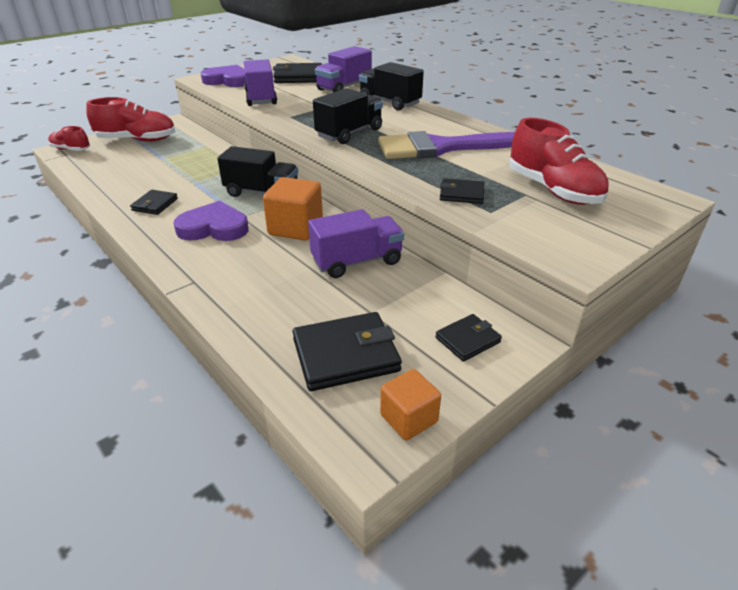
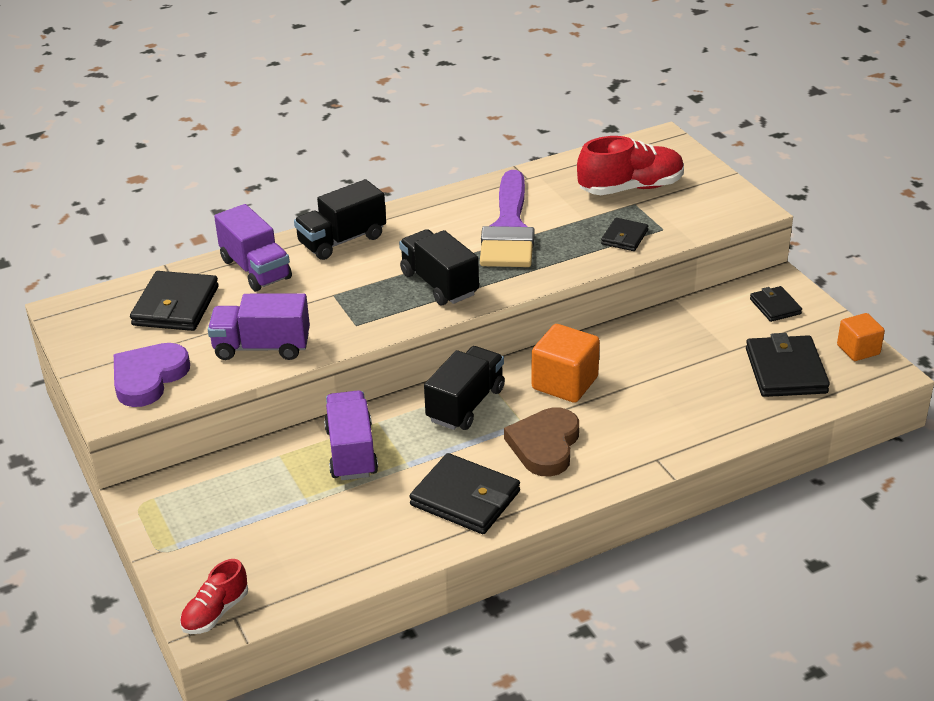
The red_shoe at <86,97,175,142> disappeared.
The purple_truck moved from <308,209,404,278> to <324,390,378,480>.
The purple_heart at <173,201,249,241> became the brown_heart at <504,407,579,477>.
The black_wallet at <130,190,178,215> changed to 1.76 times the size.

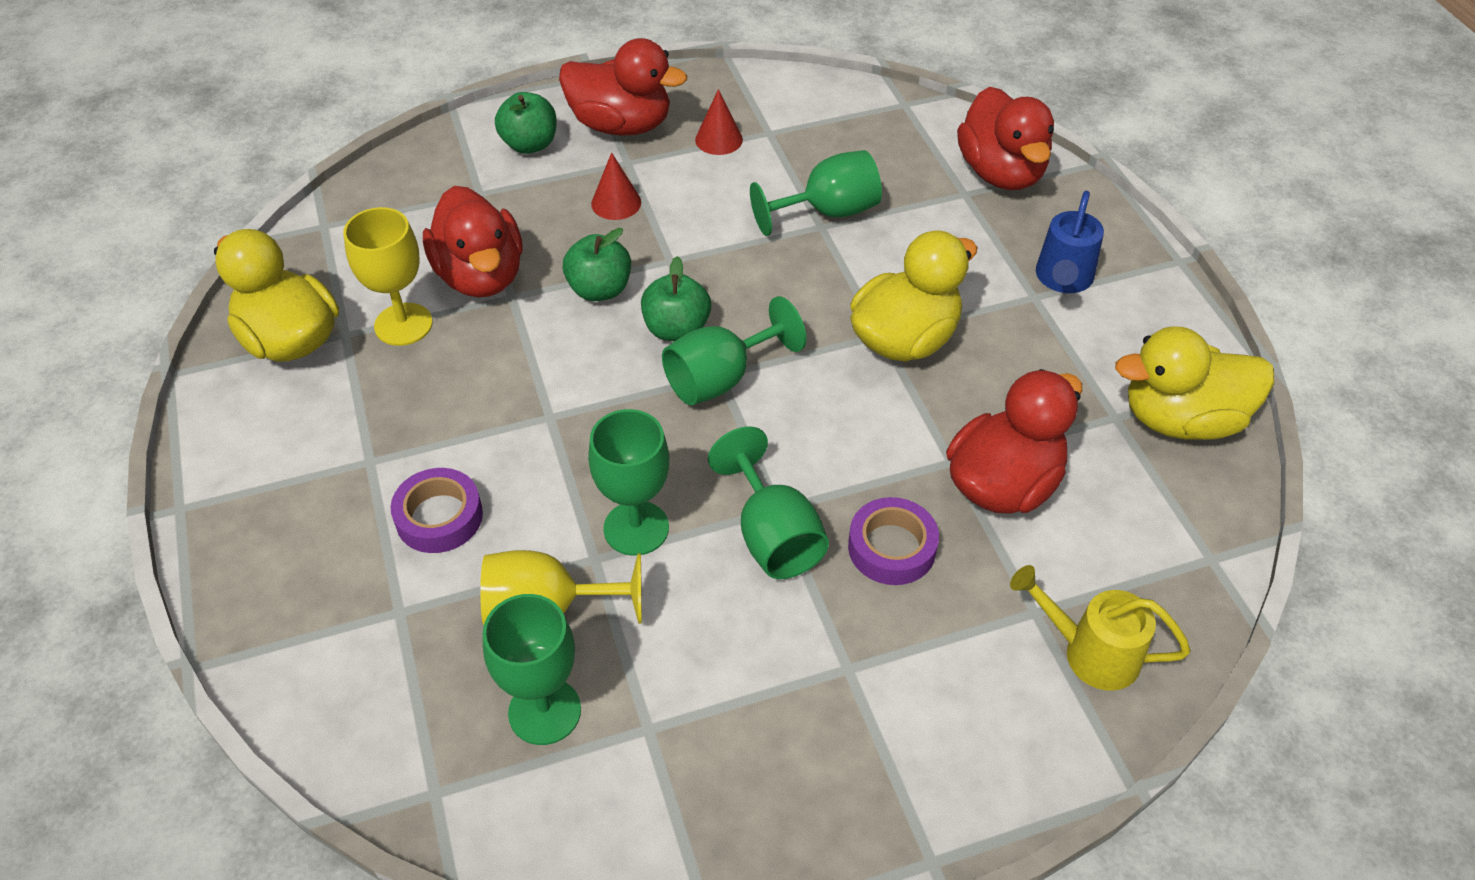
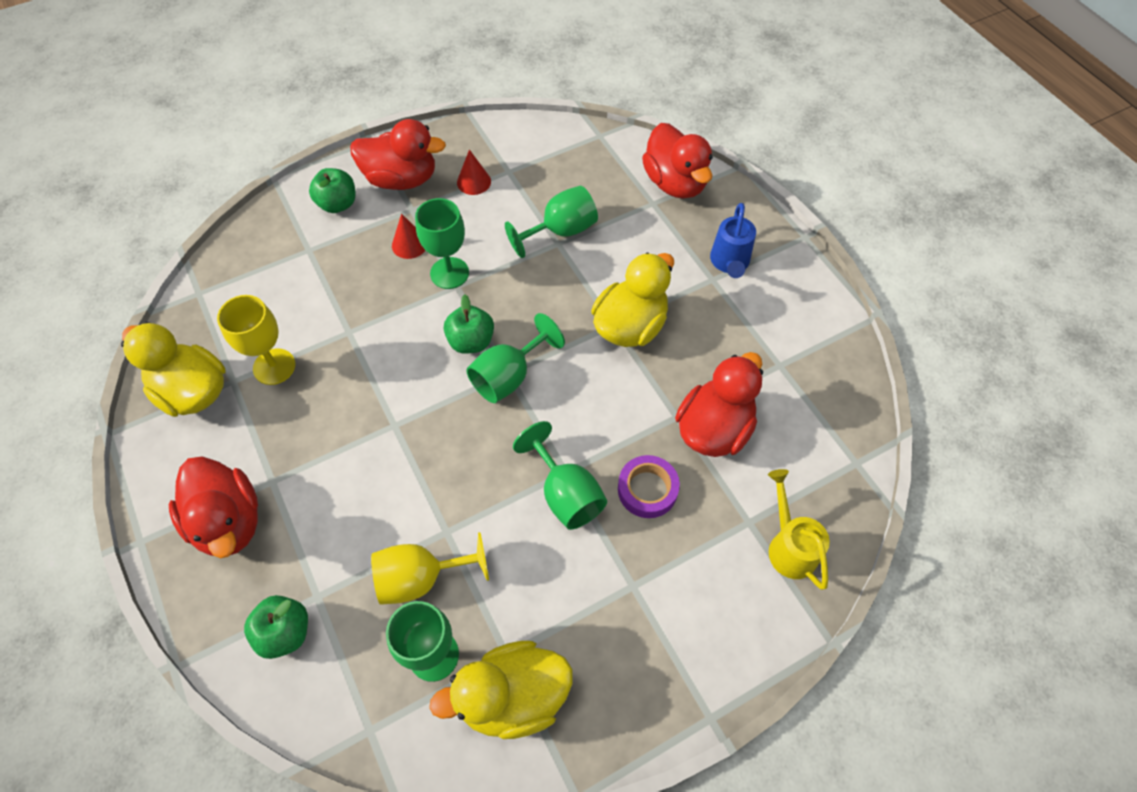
The purple_tape at <391,468,483,553> disappeared.
The red_duck moved from <423,186,523,298> to <169,457,258,558>.
The green_apple moved from <563,228,631,301> to <244,595,308,659>.
The green_goblet moved from <588,409,670,556> to <415,198,469,289>.
The yellow_duck moved from <1115,326,1274,440> to <429,641,573,739>.
The yellow_watering_can at <1010,565,1190,691> turned 60 degrees clockwise.

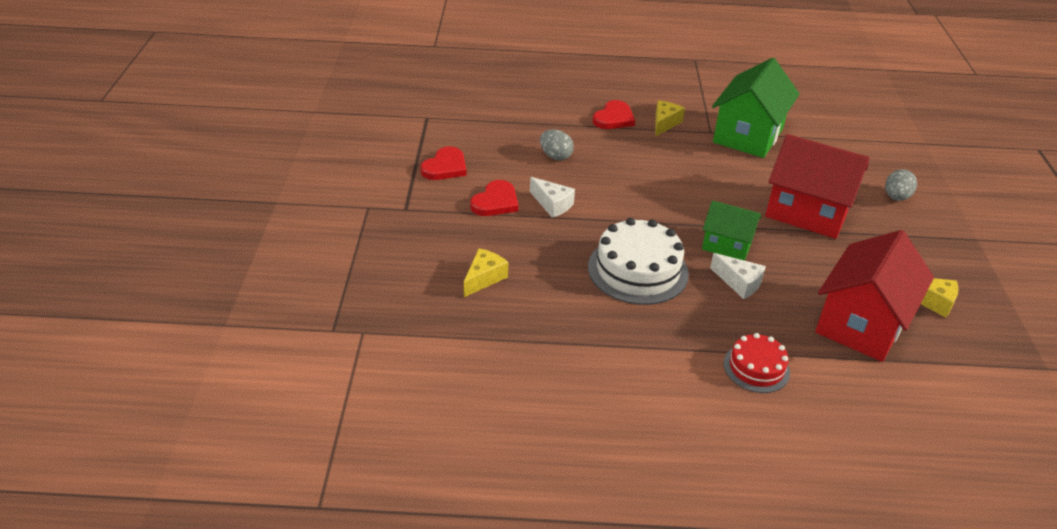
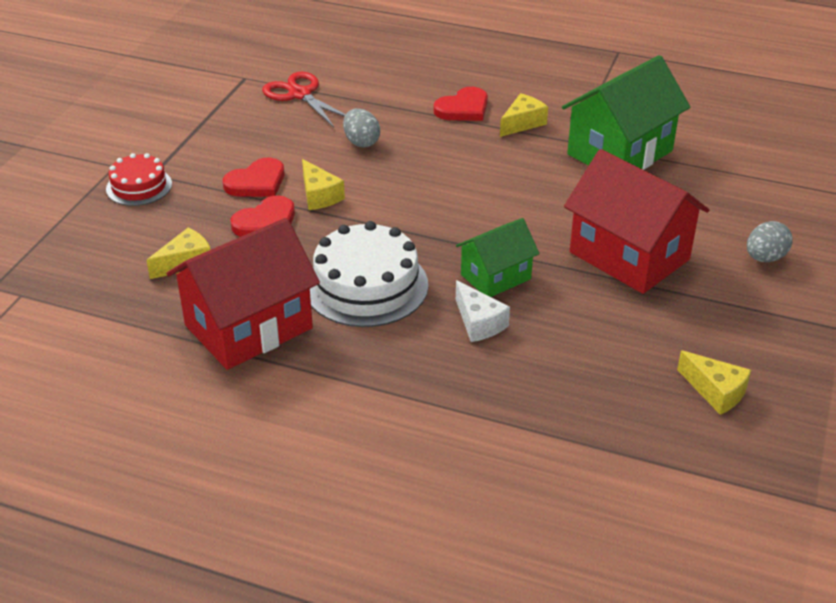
The red_scissors at <262,72,346,127> appeared.
The red_heart moved from <421,147,467,180> to <231,195,295,237>.
The red_cake moved from <724,333,790,393> to <106,153,172,206>.
The red_house moved from <815,230,934,362> to <166,218,320,370>.
The white_cheese at <530,177,575,218> became the yellow_cheese at <302,159,345,210>.
The green_house at <702,200,761,261> turned 75 degrees counterclockwise.

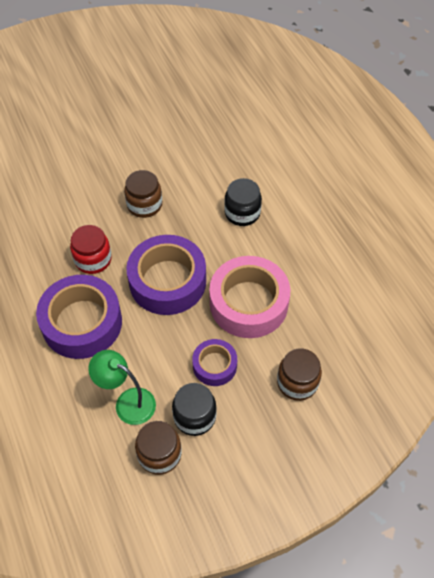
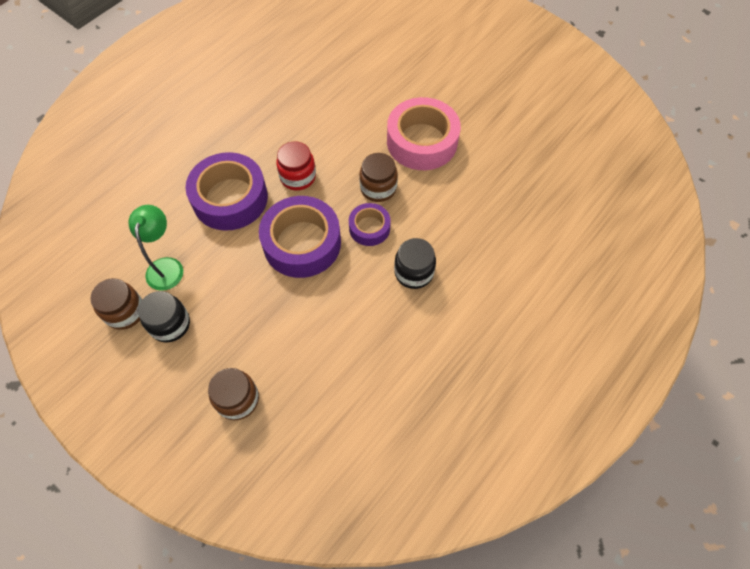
The purple_tape moved from <192,339,237,386> to <349,203,391,246>.
The pink_tape moved from <209,256,290,338> to <387,97,461,170>.

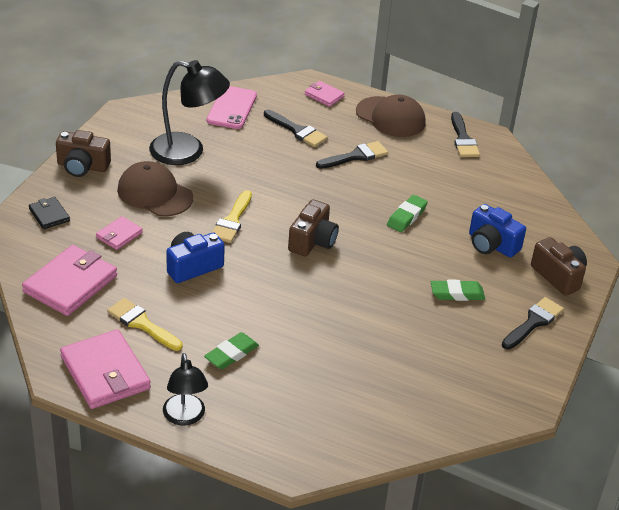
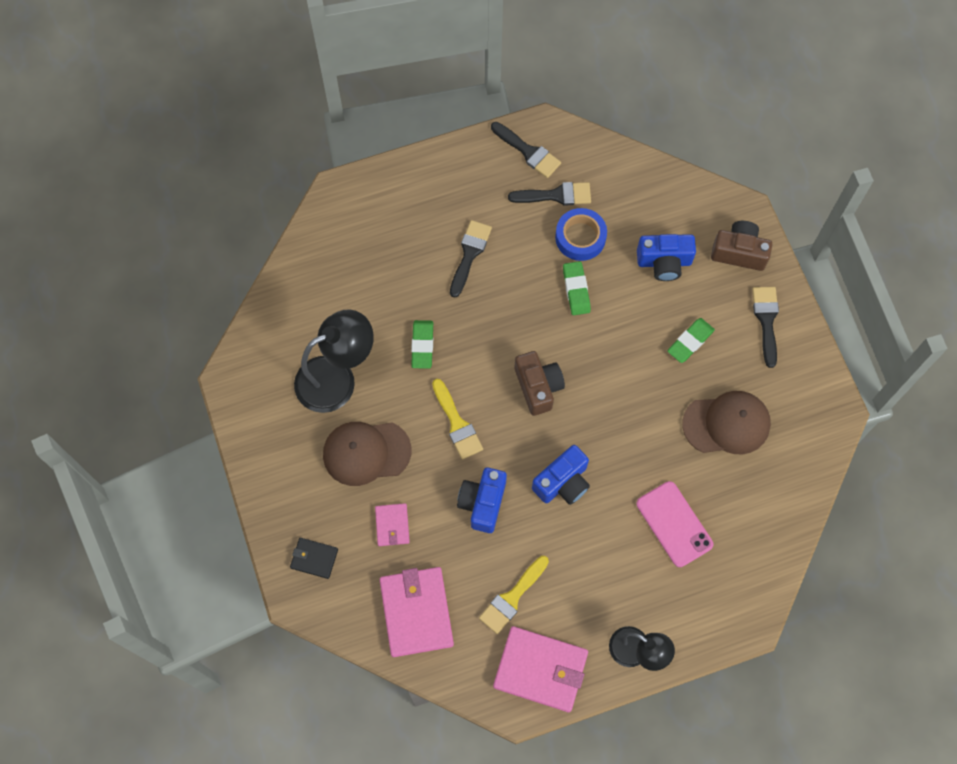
The brown_camera at <56,130,111,177> disappeared.
The pink_wallet at <304,81,345,107> disappeared.
The blue_camera at <532,445,590,505> appeared.
The blue_tape at <555,208,607,261> appeared.
The green_eraser moved from <204,332,259,369> to <411,320,433,369>.
The pink_phone moved from <207,86,257,129> to <636,481,713,567>.
The black_brush moved from <264,110,327,147> to <508,182,591,206>.
The brown_cap moved from <356,95,426,137> to <682,391,771,454>.
The yellow_brush at <107,298,183,351> turned 45 degrees counterclockwise.

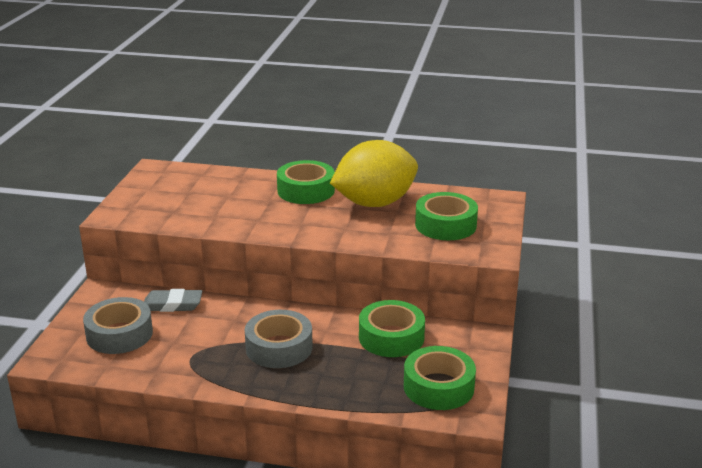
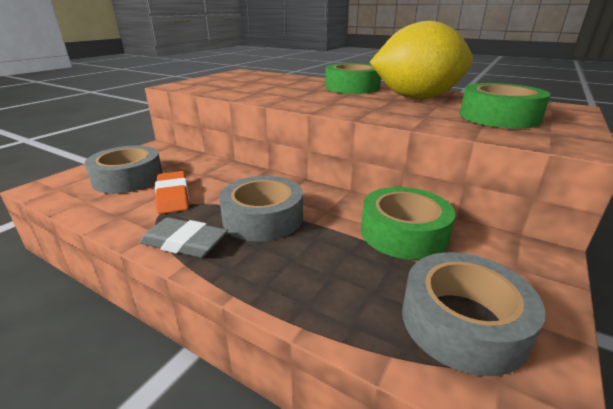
The orange_eraser at <155,171,189,214> appeared.
The grey_eraser moved from <144,289,202,312> to <139,217,228,258>.
The green_tape at <404,346,476,410> became the grey_tape at <402,252,545,376>.

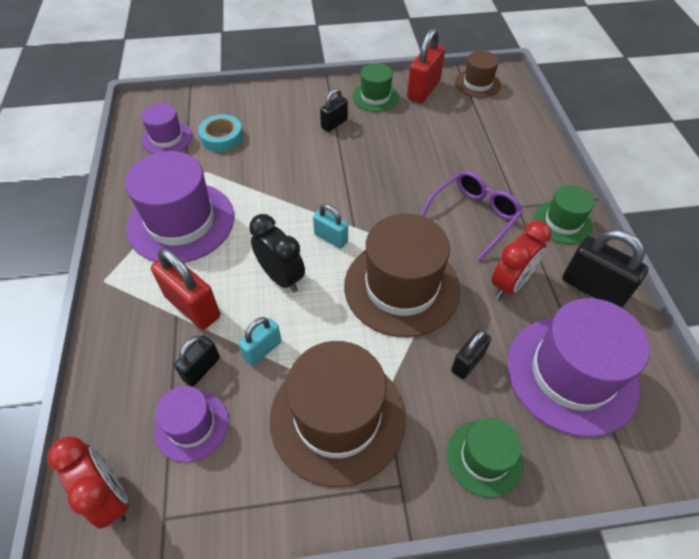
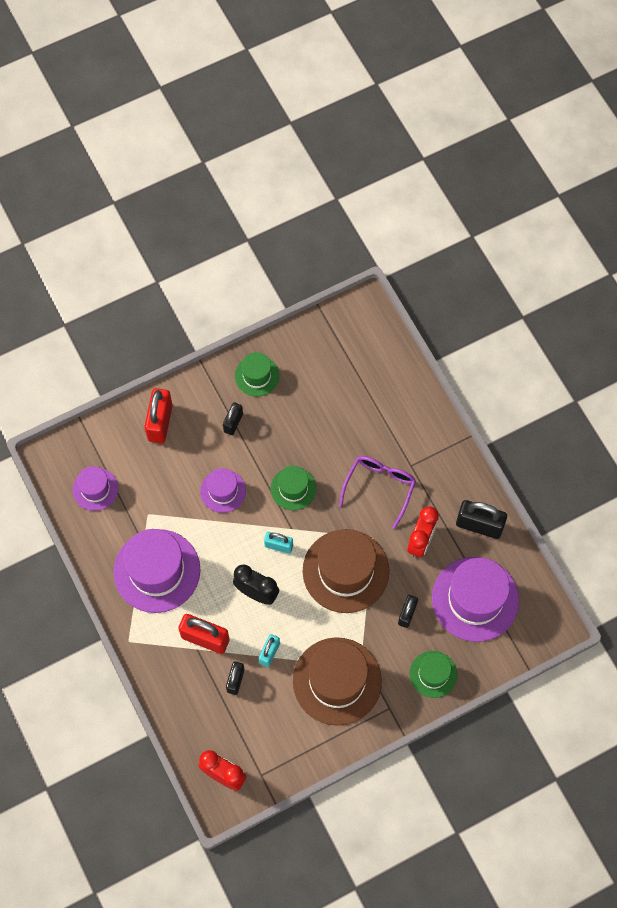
The turquoise_tape at <198,115,243,152> disappeared.
The brown_hat at <455,51,501,98> disappeared.
The purple_hat moved from <154,386,229,463> to <200,468,246,513>.
The red_padlock moved from <407,28,445,103> to <144,388,173,443>.
The green_hat moved from <534,185,595,244> to <271,466,316,510>.

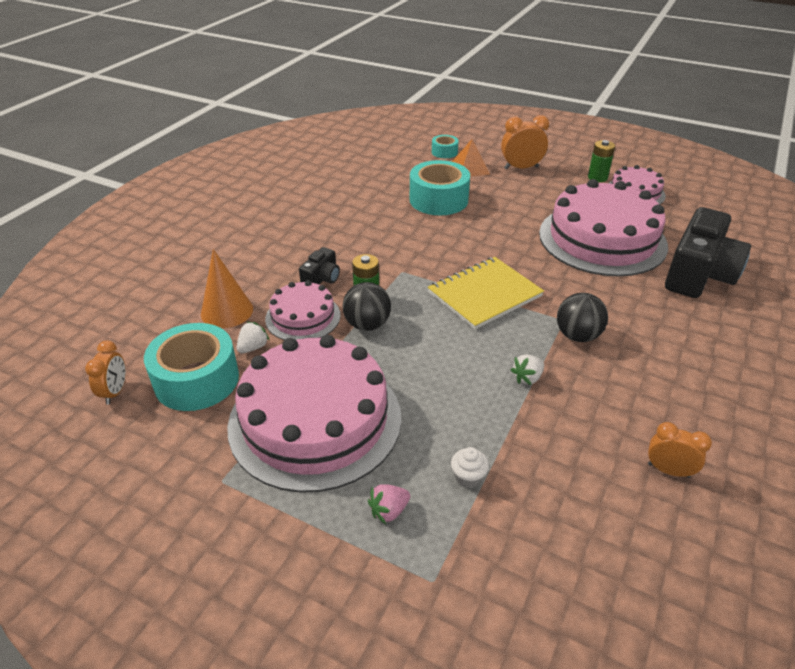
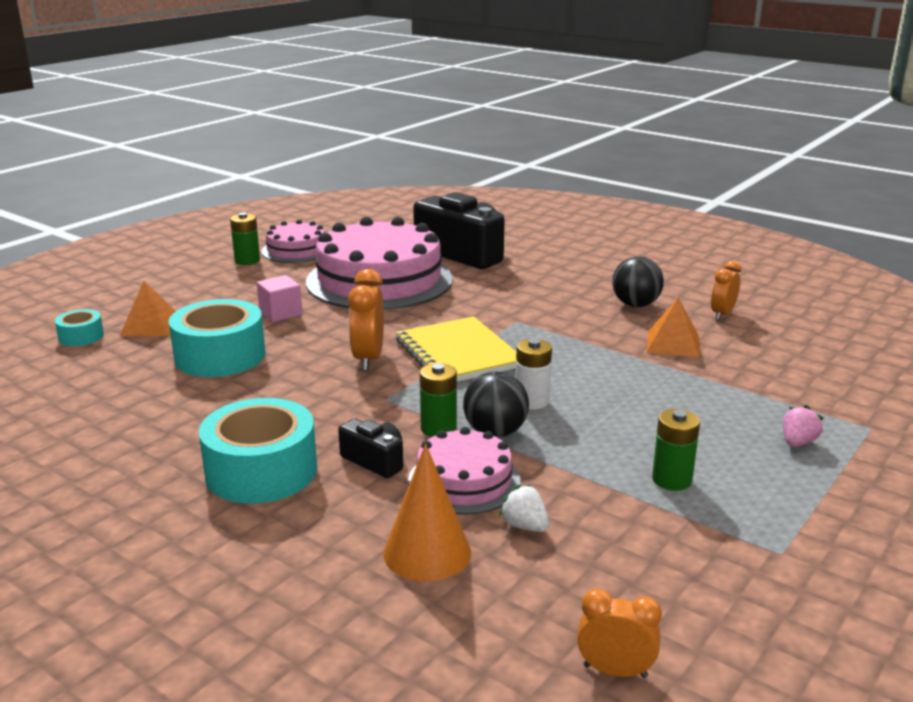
The white_cupcake at <451,447,489,488> disappeared.
The white_strawberry at <511,354,544,385> disappeared.
The pink_cube at <257,275,302,322> appeared.
The white_battery at <516,339,552,409> appeared.
The orange_pyramid at <647,297,699,357> appeared.
The turquoise_tape moved from <144,323,239,411> to <199,398,317,504>.
The orange_clock moved from <501,115,549,169> to <348,269,384,371>.
The black_ball moved from <557,293,608,342> to <612,257,664,307>.
The pink_cake at <227,335,401,493> was replaced by the green_battery at <652,409,700,491>.
The pink_strawberry at <368,484,410,524> turned 120 degrees counterclockwise.

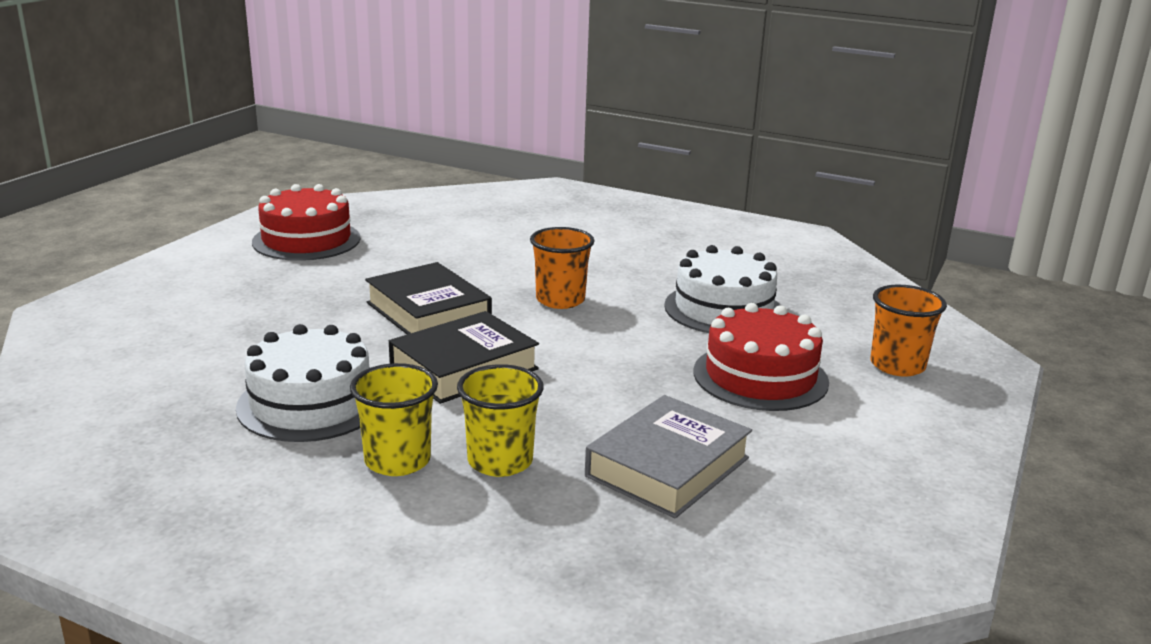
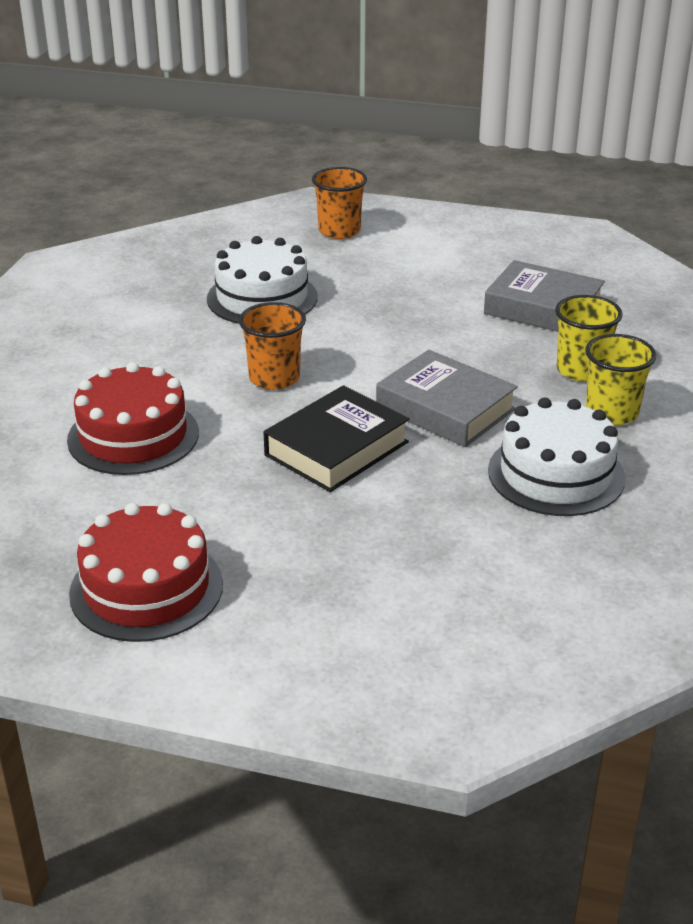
The red_cake moved from <694,303,829,411> to <67,362,199,475>.
The black_book at <389,311,539,404> became the grey_book at <376,350,518,447>.

